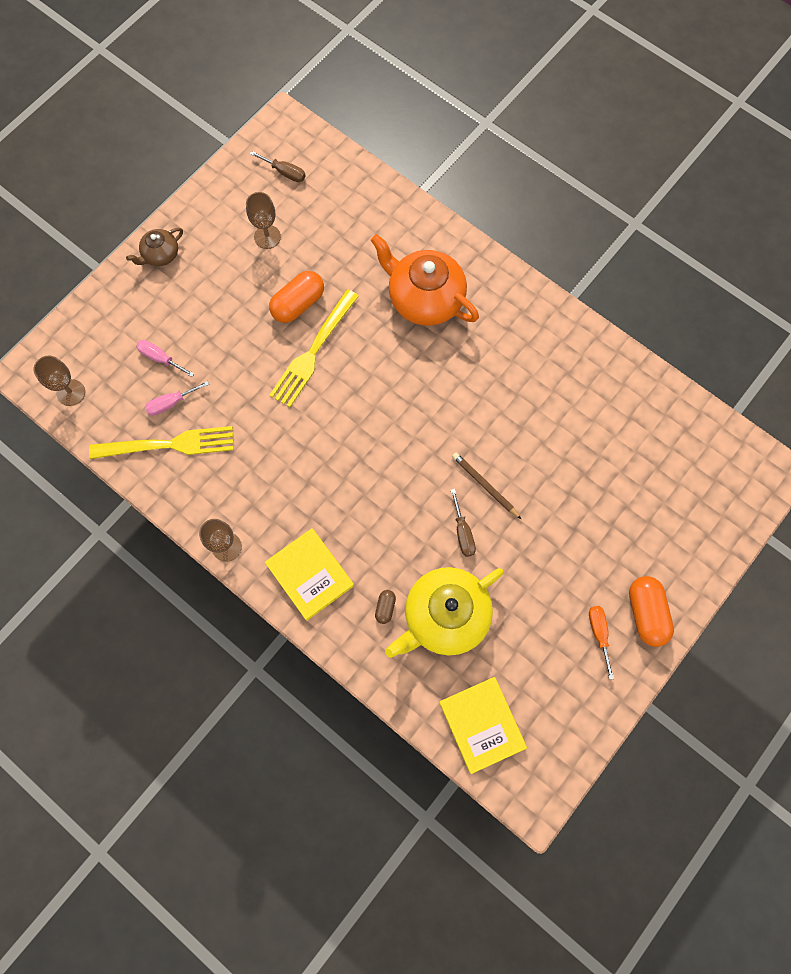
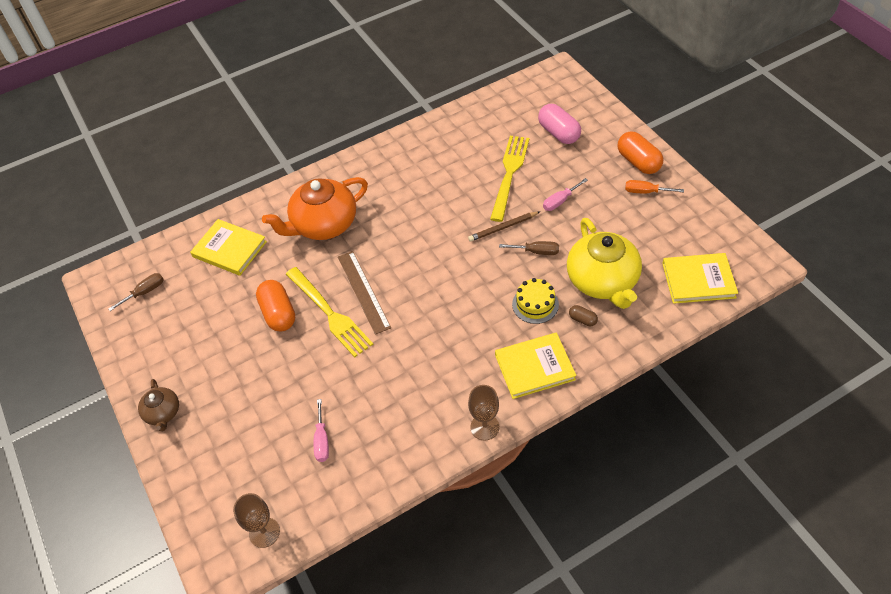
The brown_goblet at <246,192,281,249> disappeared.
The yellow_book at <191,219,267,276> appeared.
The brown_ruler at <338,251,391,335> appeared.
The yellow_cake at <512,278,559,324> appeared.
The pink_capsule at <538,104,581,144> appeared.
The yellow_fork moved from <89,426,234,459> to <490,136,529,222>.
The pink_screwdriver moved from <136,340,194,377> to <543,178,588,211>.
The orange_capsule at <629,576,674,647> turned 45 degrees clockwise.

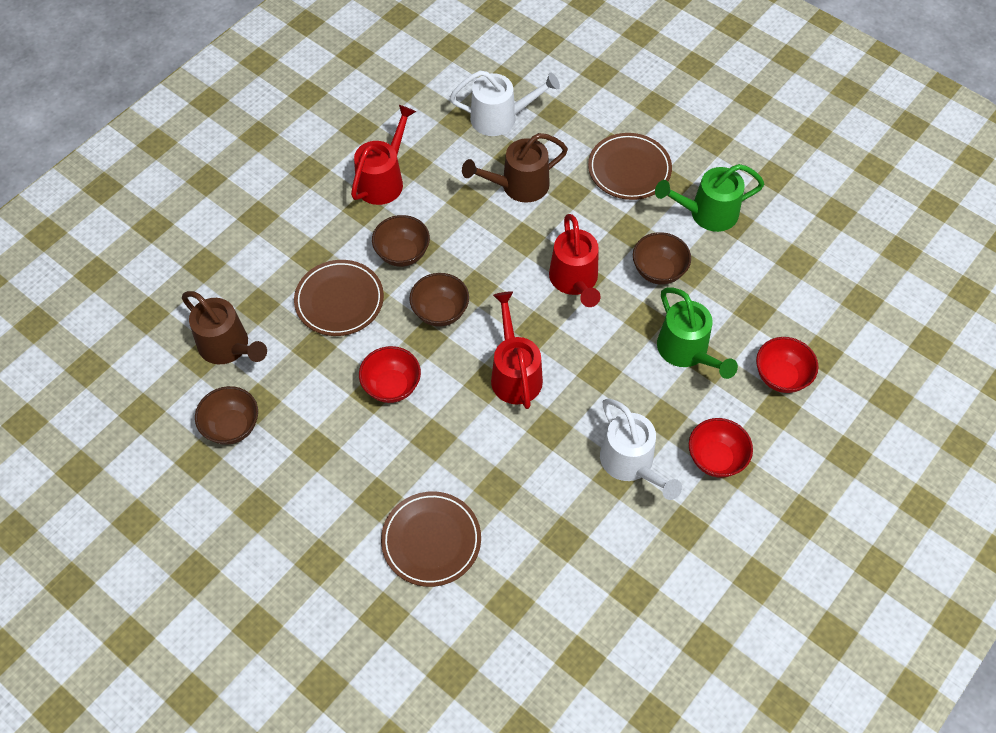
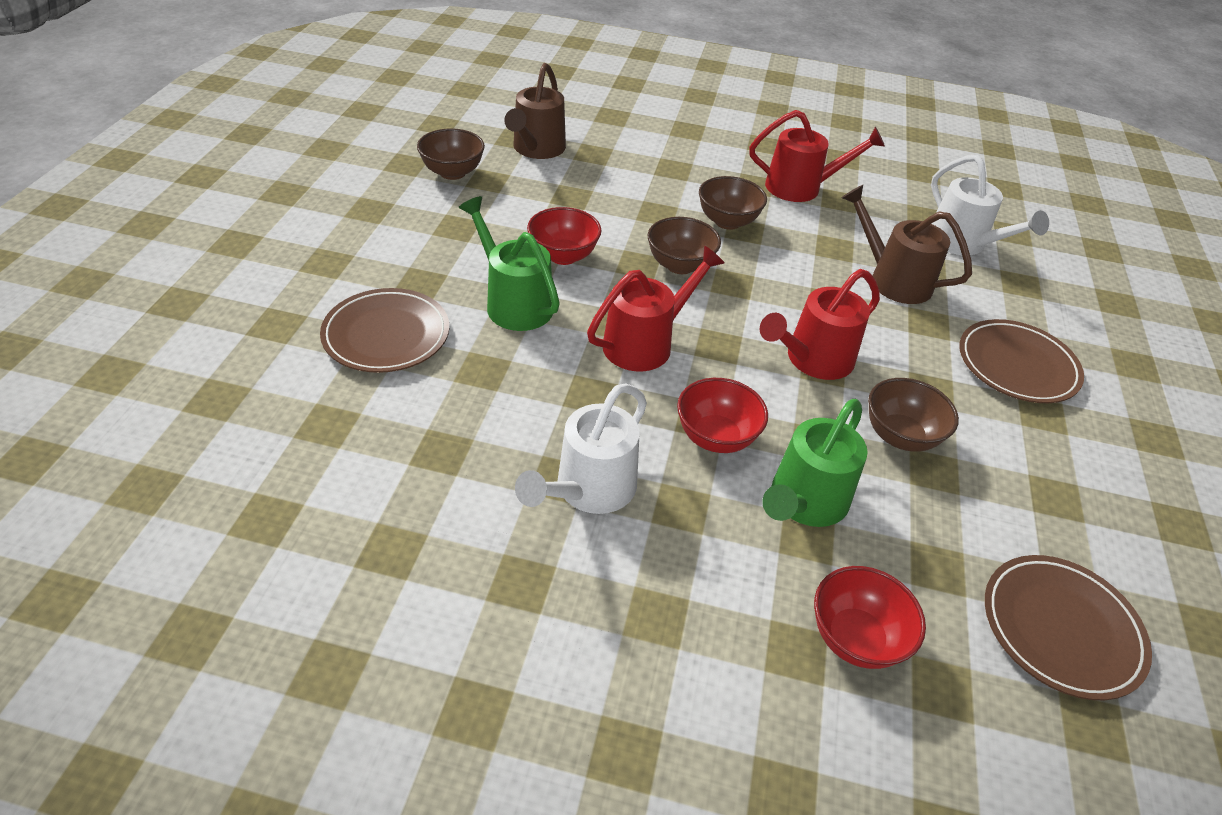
The brown_plate moved from <294,260,384,336> to <985,555,1152,700>.
The green_watering_can moved from <655,164,764,232> to <459,196,560,331>.
The red_bowl moved from <689,418,753,478> to <677,378,768,453>.

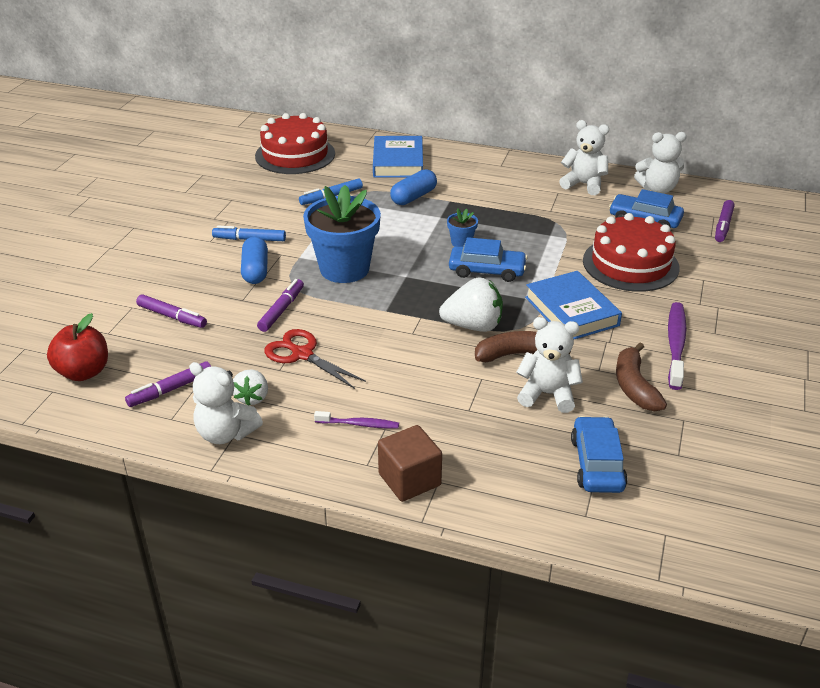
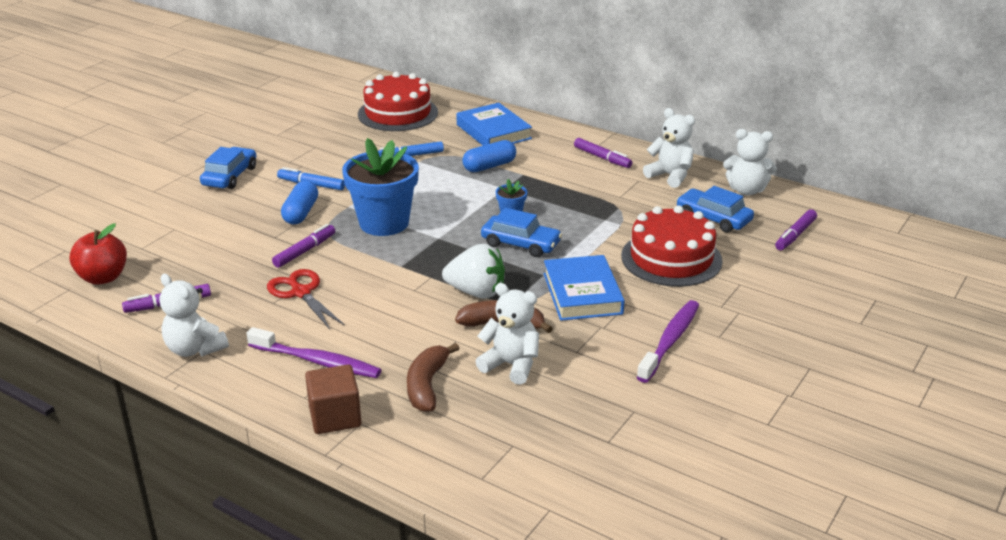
The white_strawberry at <233,369,268,405> disappeared.
The purple_marker moved from <136,295,207,328> to <574,138,632,168>.
The blue_car moved from <571,416,628,493> to <200,147,256,189>.
The brown_banana moved from <616,343,667,411> to <407,343,460,412>.
The blue_book at <373,136,423,178> turned 45 degrees counterclockwise.
The purple_toothbrush at <314,411,399,428> changed to 1.76 times the size.

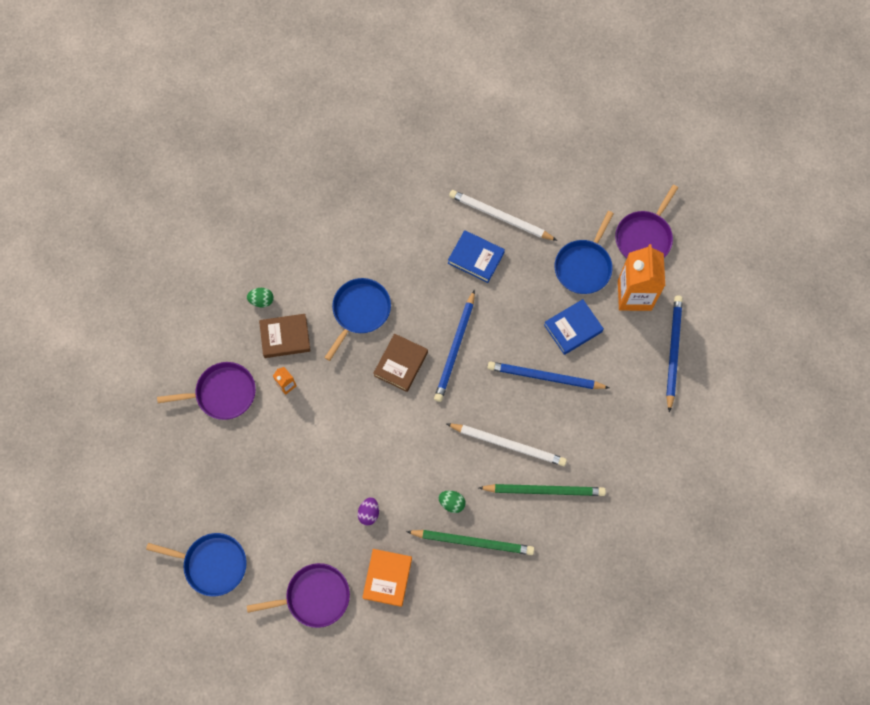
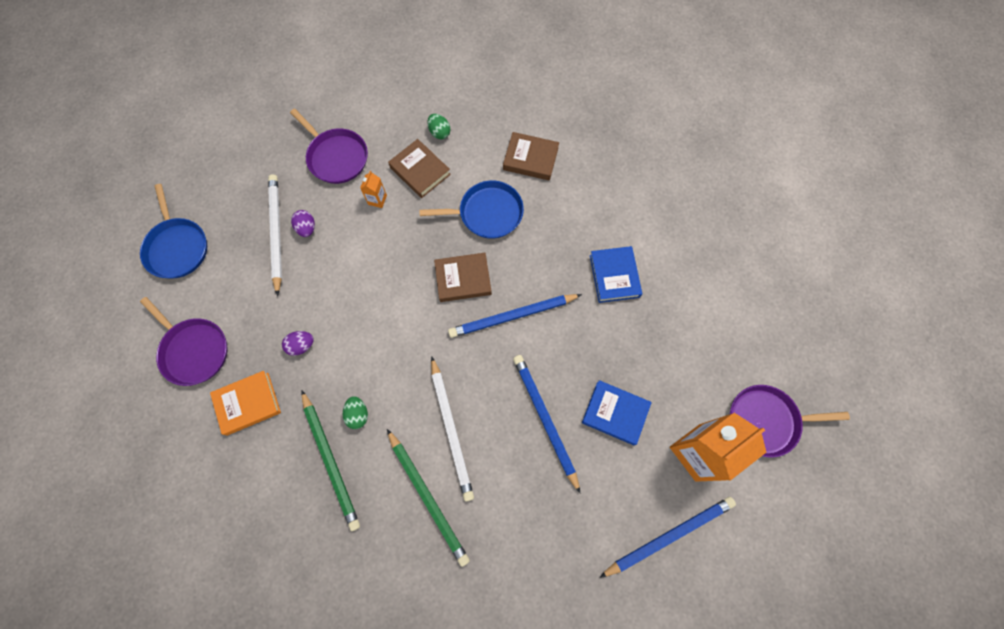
The blue_pan at <555,211,614,294> disappeared.
The purple_egg at <291,210,315,237> appeared.
The brown_book at <503,132,559,181> appeared.
The white_pencil moved from <449,190,557,241> to <268,174,282,296>.

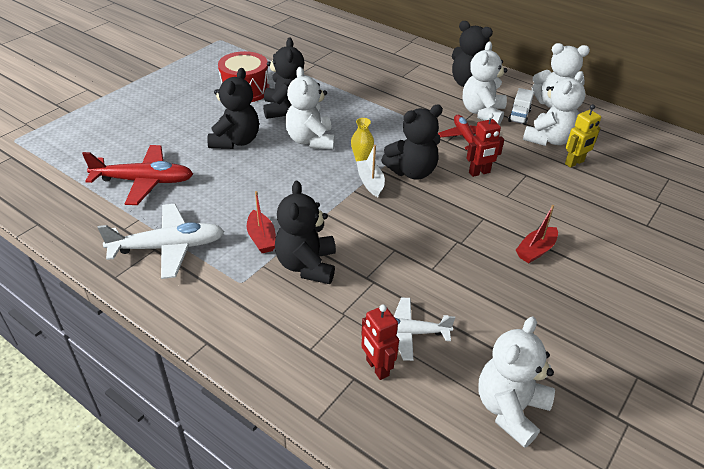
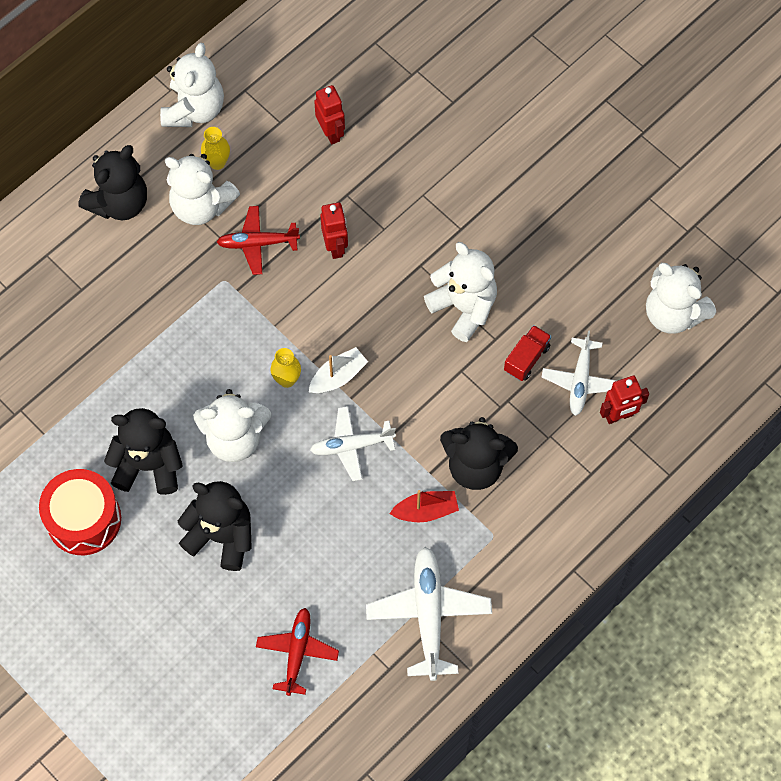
The black_teddy_bear at <381,105,443,180> disappeared.
The red_boat at <516,205,558,263> disappeared.
The white_plane at <310,406,396,481> appeared.
The red_truck at <504,325,551,381> appeared.
The white_teddy_bear moved from <523,71,585,146> to <424,242,497,342>.
The white_truck at <508,88,534,125> was replaced by the yellow_vase at <201,127,230,170>.
The yellow_robot at <565,104,601,168> became the red_robot at <314,85,345,145>.
The white_boat at <357,145,385,197> turned 150 degrees clockwise.
The red_plane at <82,145,193,205> changed to 0.66 times the size.

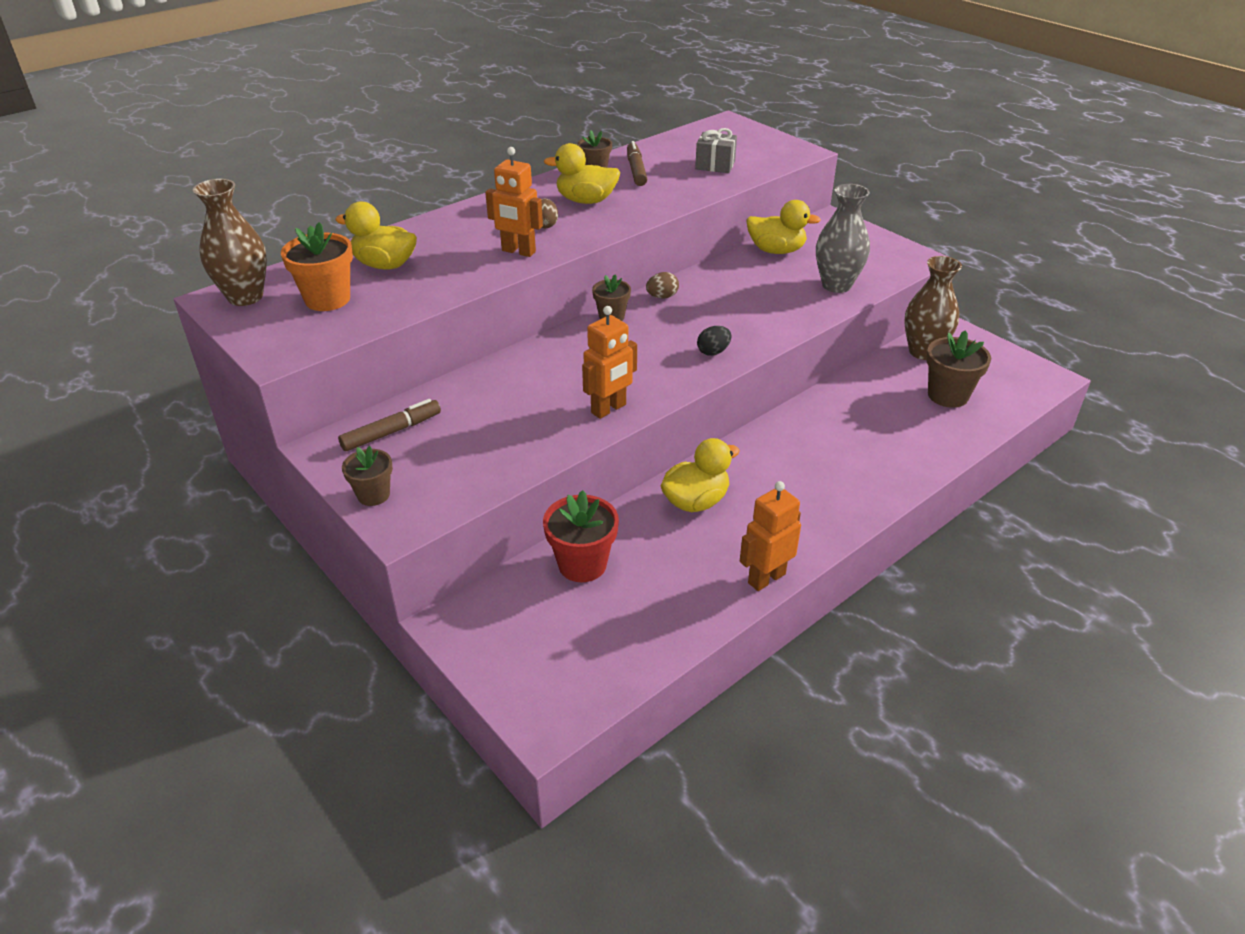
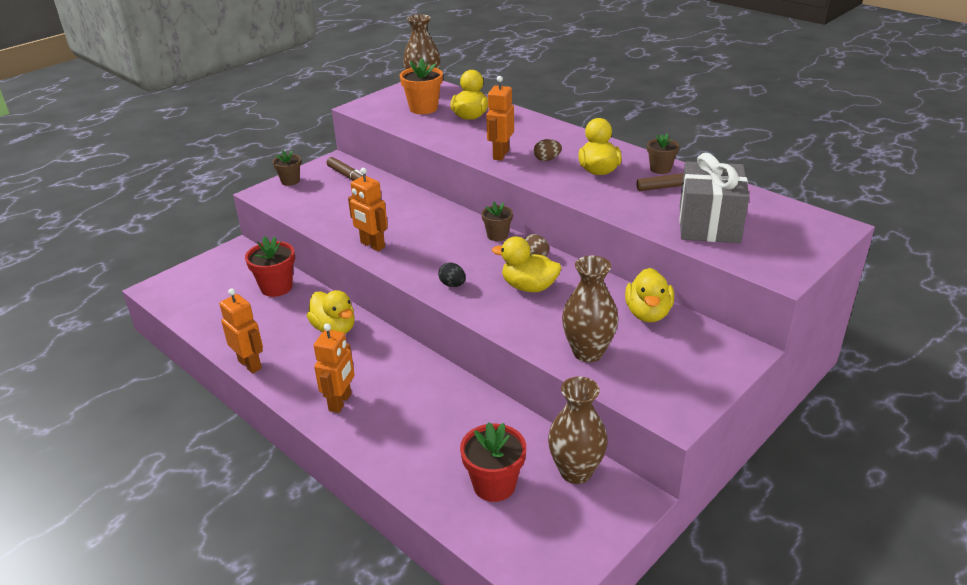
The orange_robot at <314,323,355,413> appeared.
The yellow_duck at <492,236,561,292> appeared.
The grey_vase at <816,184,870,293> became the brown_vase at <562,256,618,362>.
The brown_flower_pot at <926,330,991,408> became the red_flower_pot at <460,422,526,502>.
The grey_gift at <695,128,737,173> changed to 1.85 times the size.

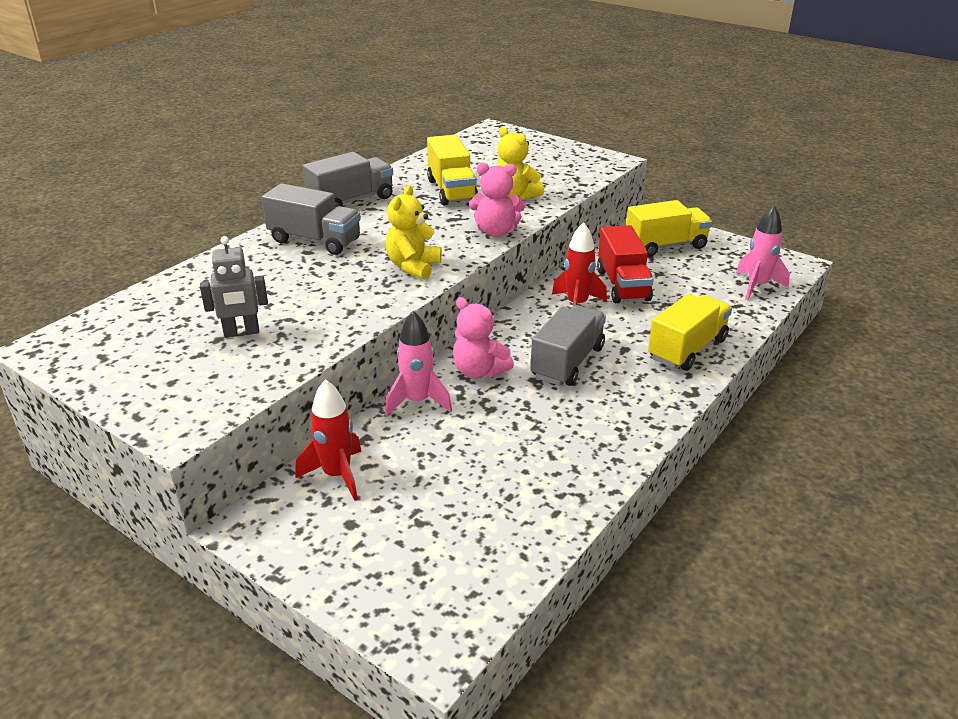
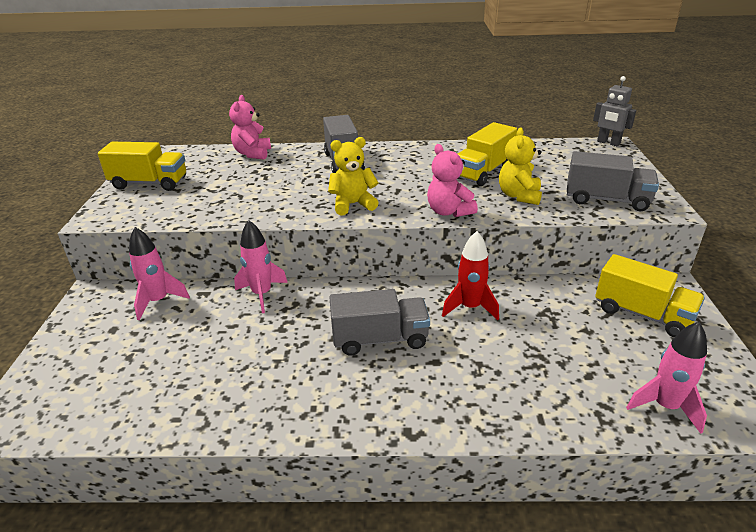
The red_truck at <597,225,654,303> disappeared.
The grey_robot moved from <200,236,268,337> to <593,76,636,146>.
The grey_truck moved from <303,152,393,208> to <567,151,659,211>.
The pink_teddy_bear moved from <453,297,514,378> to <229,95,271,160>.
The yellow_truck moved from <648,294,732,371> to <98,142,186,191>.
The red_rocket at <295,379,362,501> became the pink_rocket at <129,227,190,320>.

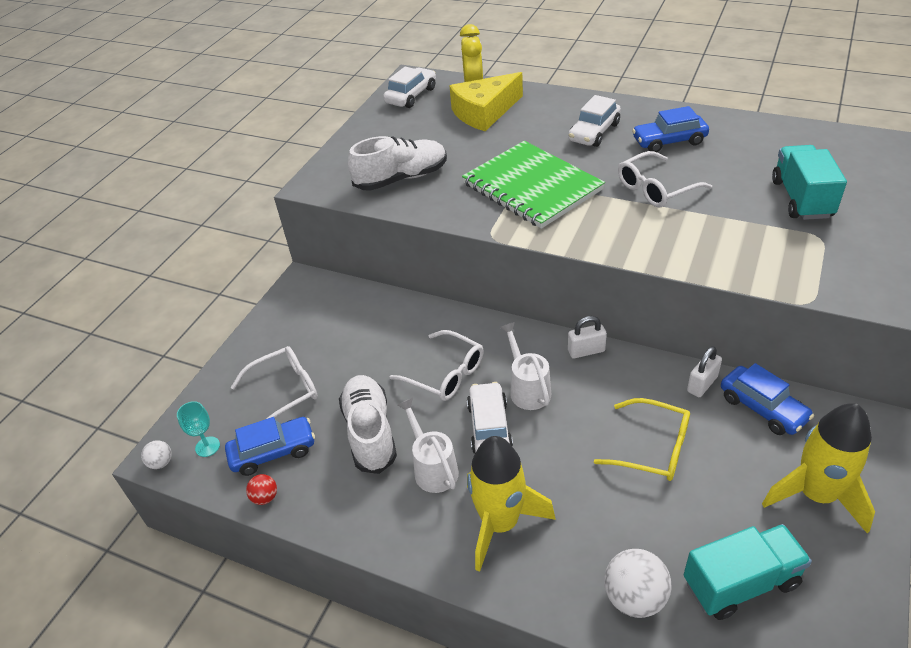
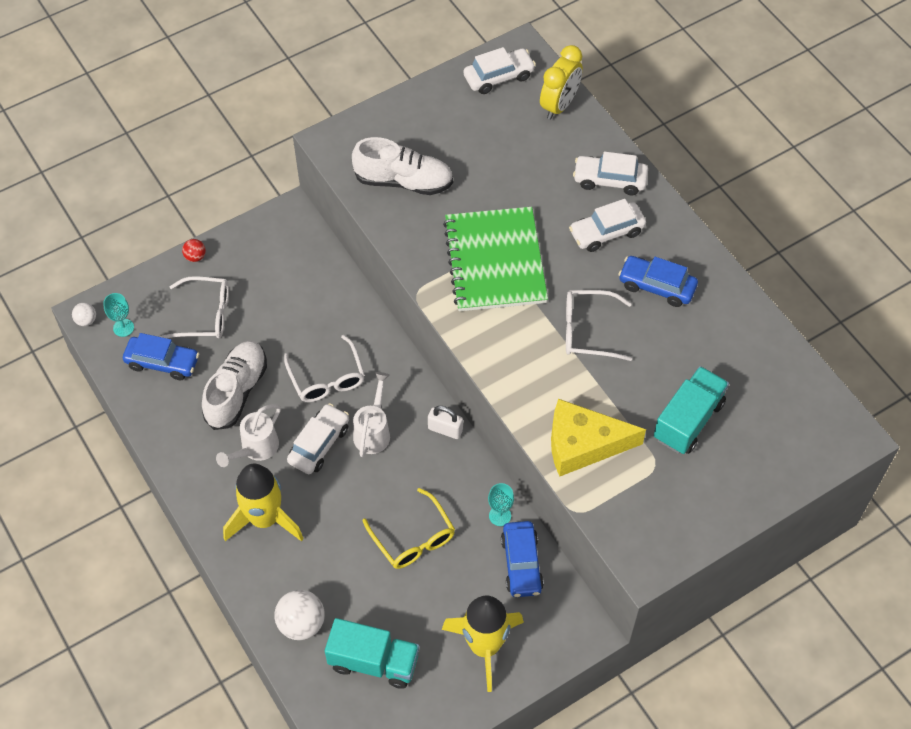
The white_car at <573,152,648,195> appeared.
The red_ball moved from <246,474,277,505> to <182,239,206,262>.
The yellow_cheese moved from <450,72,523,131> to <551,399,646,476>.
The white_padlock at <687,346,722,397> was replaced by the turquoise_goblet at <488,483,514,526>.
The white_watering_can at <397,398,459,493> turned 150 degrees counterclockwise.

